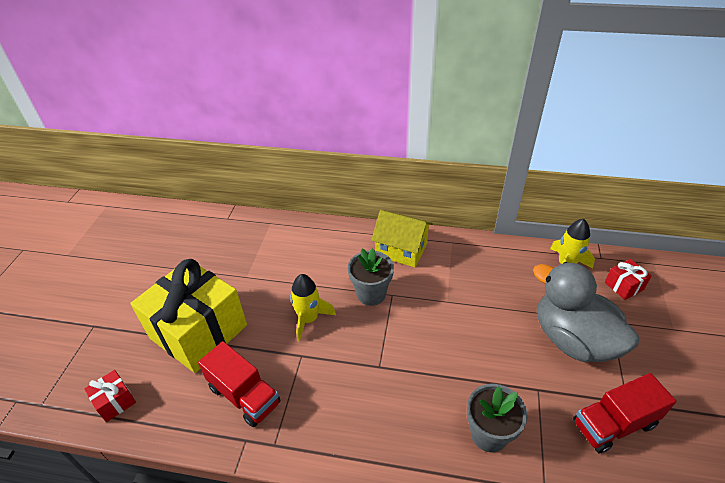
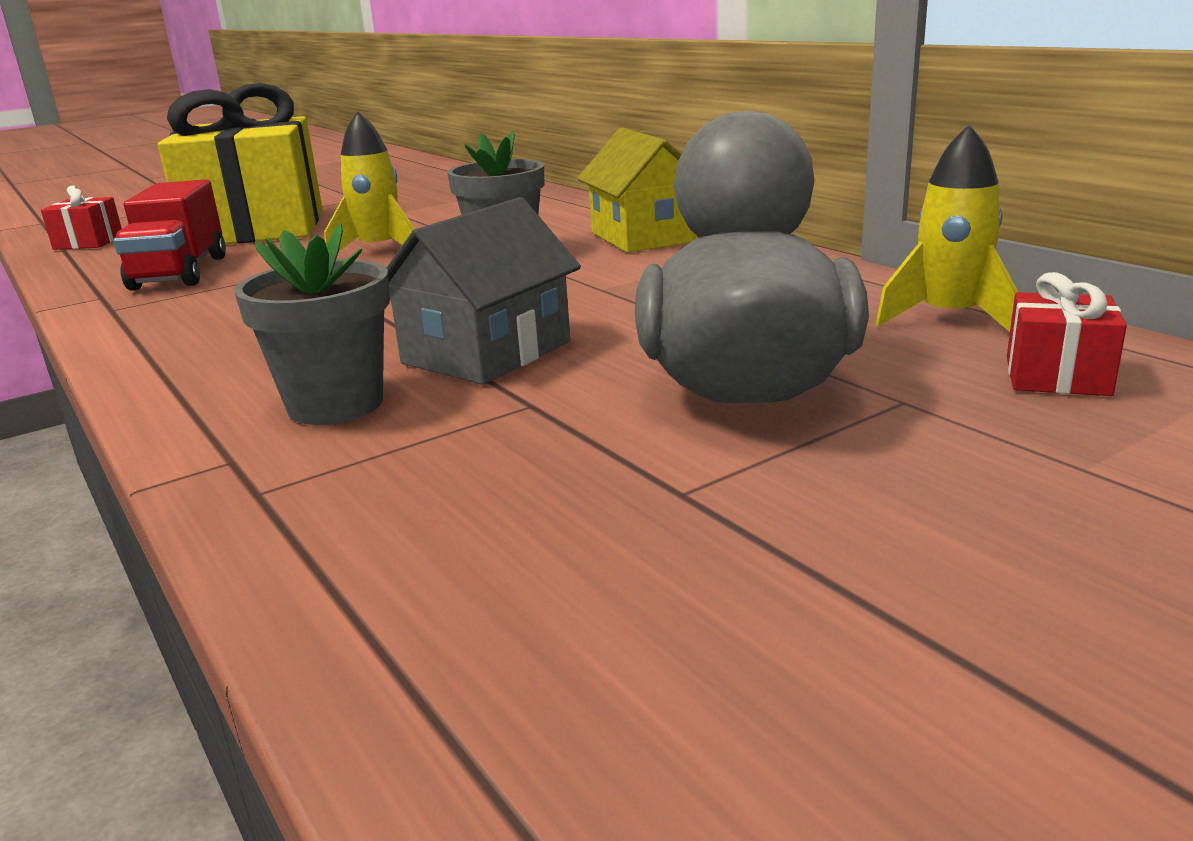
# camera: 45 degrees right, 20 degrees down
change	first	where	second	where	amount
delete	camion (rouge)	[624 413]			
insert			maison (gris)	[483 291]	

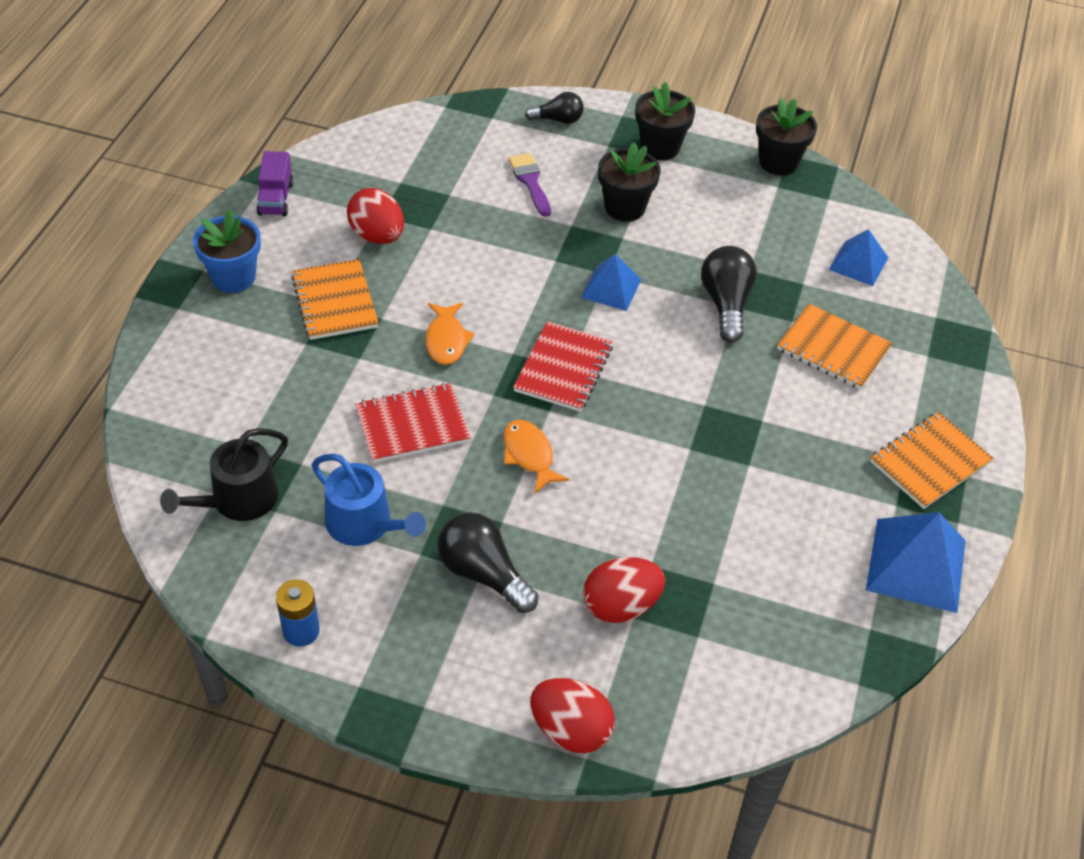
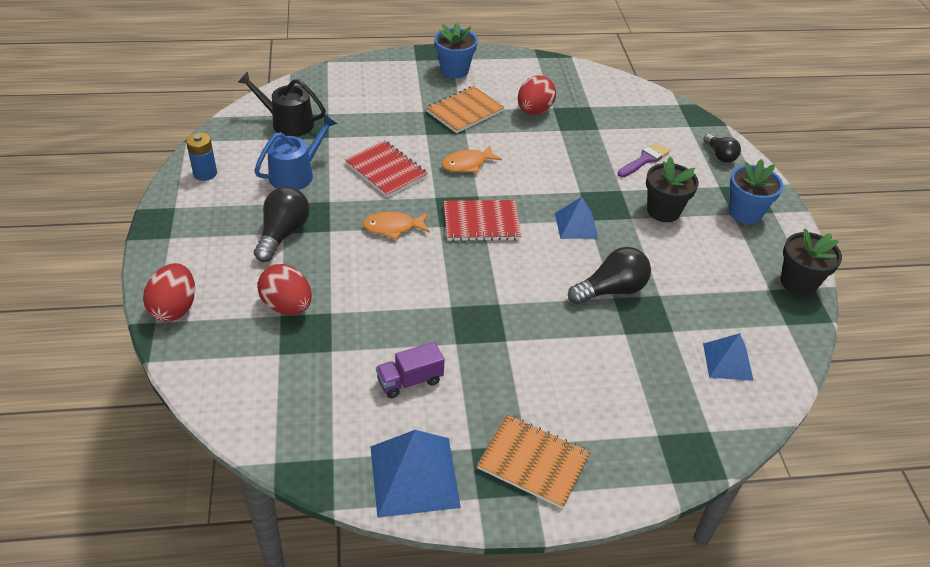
# camera: 65 degrees right, 5 degrees down
change	first	where	second	where	amount
move	camion (violet)	[275 183]		[410 370]	
rotate	arrosoir (bleu)	[369 500]		[296 152]	150 degrees counterclockwise
rotate	poisson (orange)	[536 456]		[396 226]	135 degrees counterclockwise
recolor	pot de fleurs (noir)	[665 121]	pot de fleurs (bleu)	[756 191]	
delete	carnet (orange)	[834 346]			

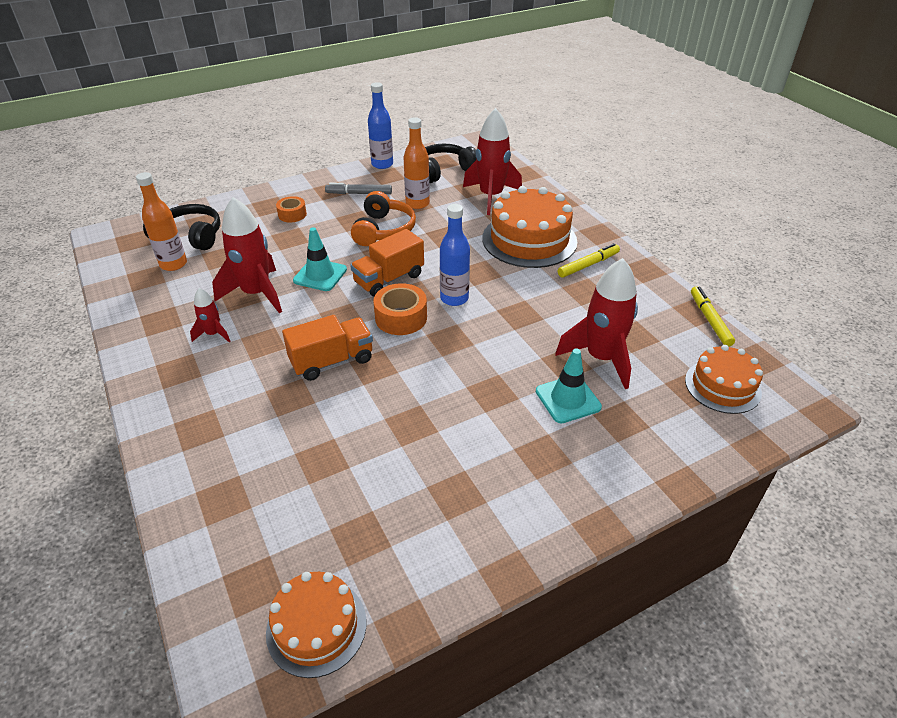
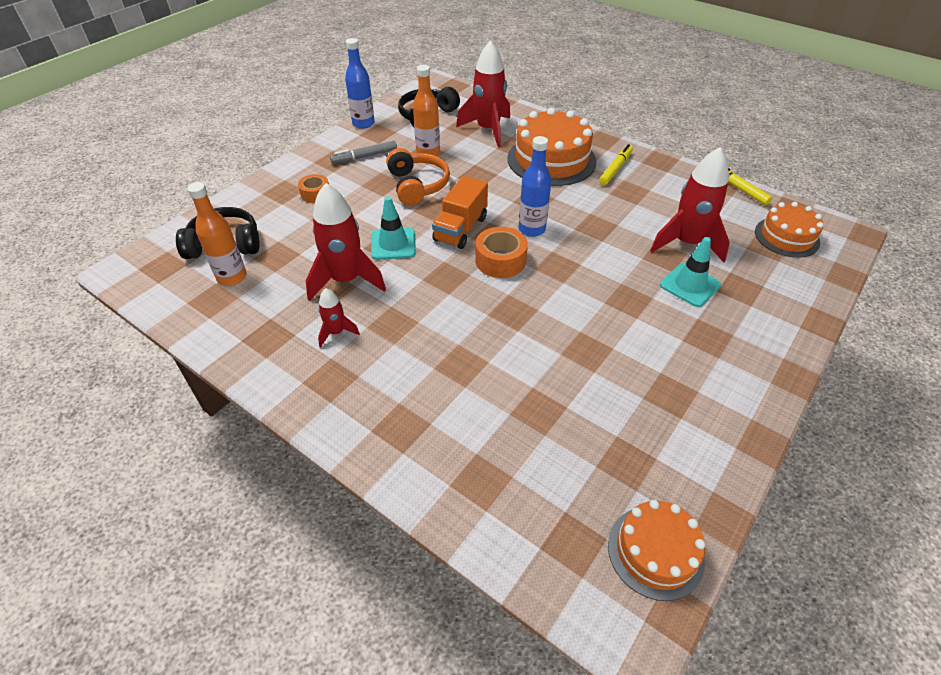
# camera: 25 degrees left, 5 degrees up
change	first	where	second	where	amount
delete	camion (orange)	[327 348]			

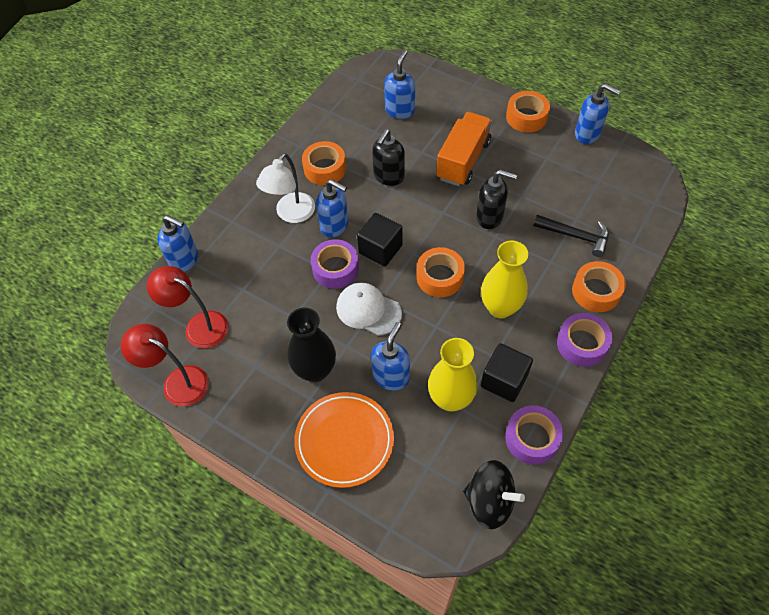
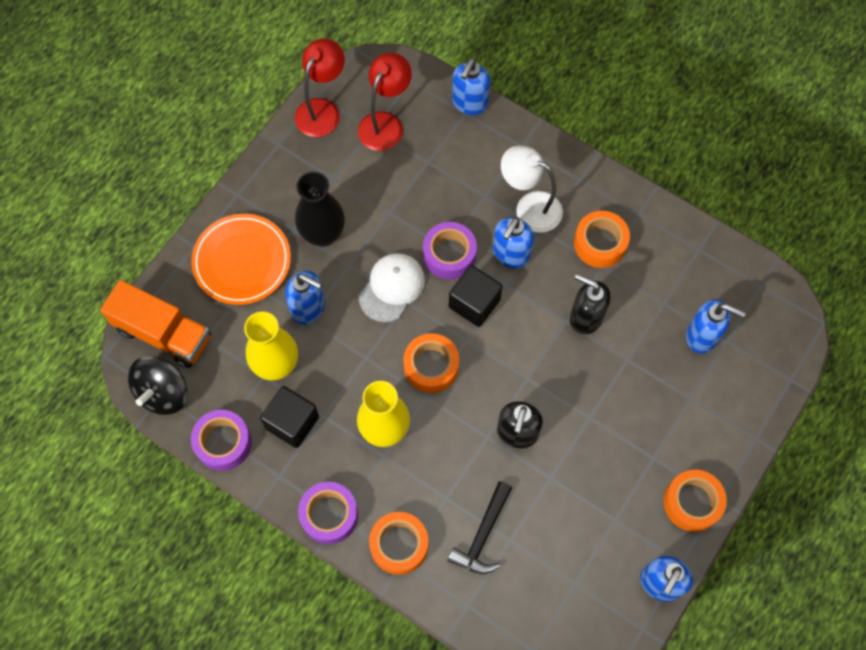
# camera: 90 degrees right, 10 degrees up
change	first	where	second	where	amount
move	camion (orange)	[464 149]		[155 324]	

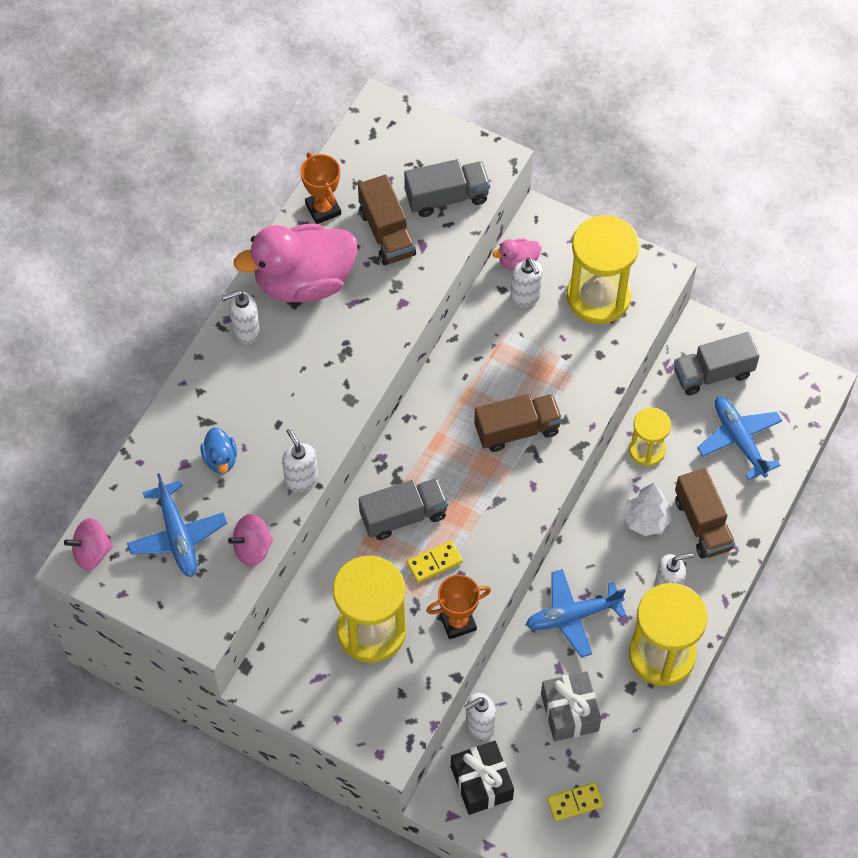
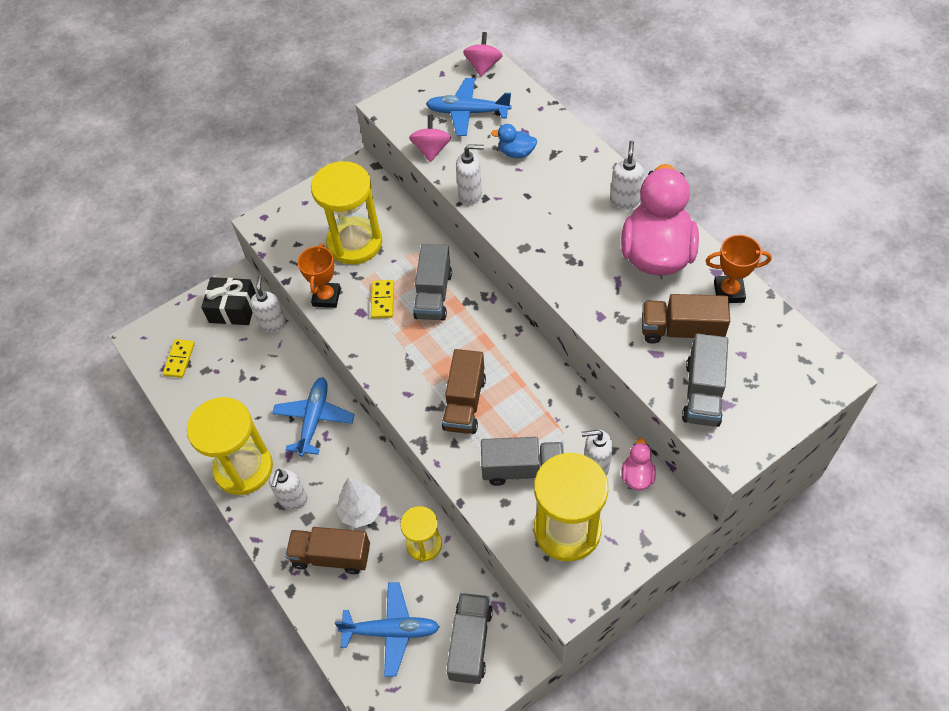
# camera: 120 degrees right, 5 degrees down
change	first	where	second	where	amount
delete	cadeau (gris)	[571 706]			
insert			camion (gris)	[522 461]	

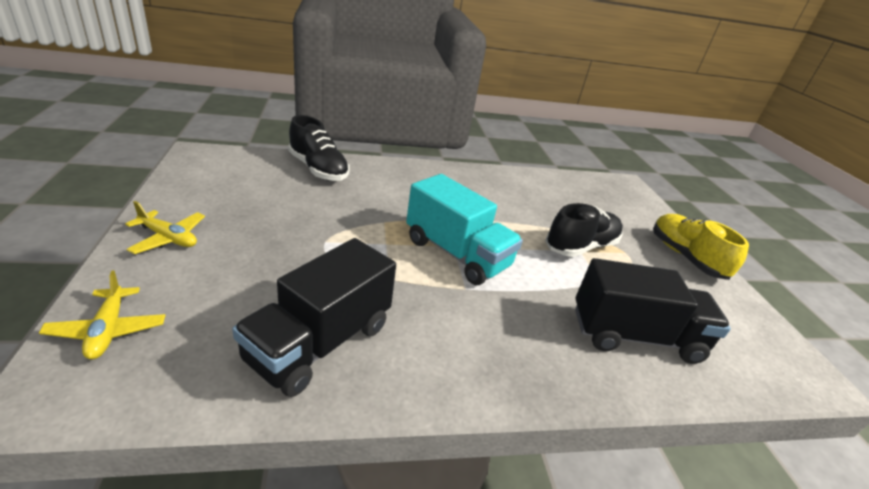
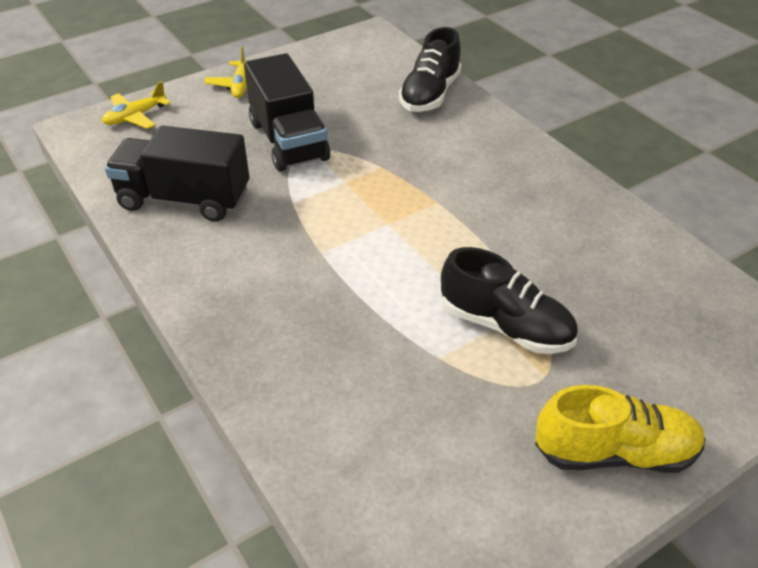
# camera: 70 degrees right, 10 degrees up
change	first	where	second	where	amount
delete	camion (turquoise)	[464 229]			
move	camion (noir)	[653 311]		[287 112]	
rotate	chaussure (jaune)	[701 247]		[620 429]	45 degrees clockwise

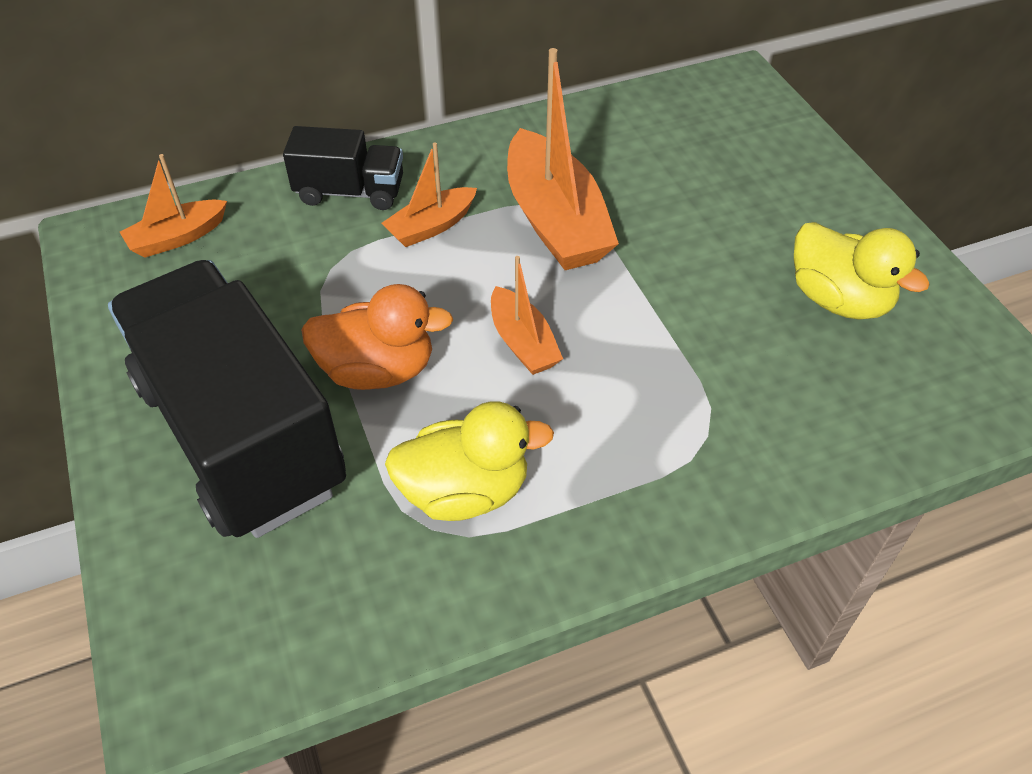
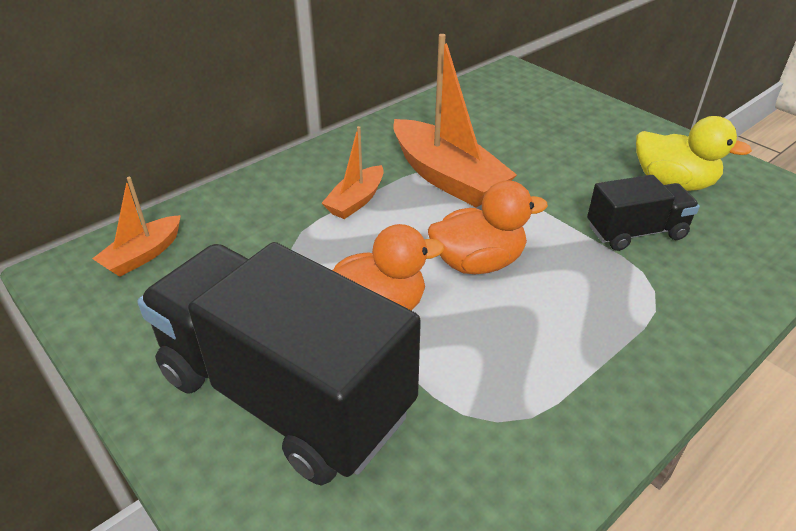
# camera: 20 degrees left, 10 degrees down
change	first	where	second	where	amount
move	camion (noir)	[343 168]		[643 213]	
delete	canard (jaune)	[469 461]			
replace	bateau (orange)	[527 315]	canard (orange)	[488 227]	

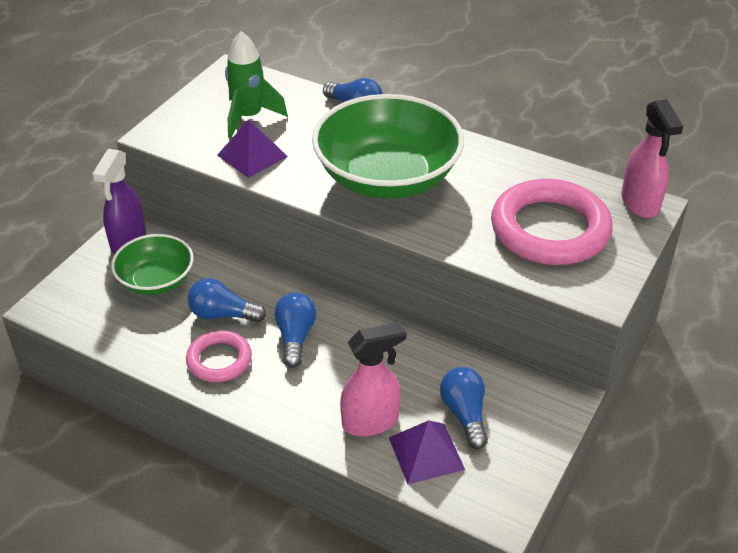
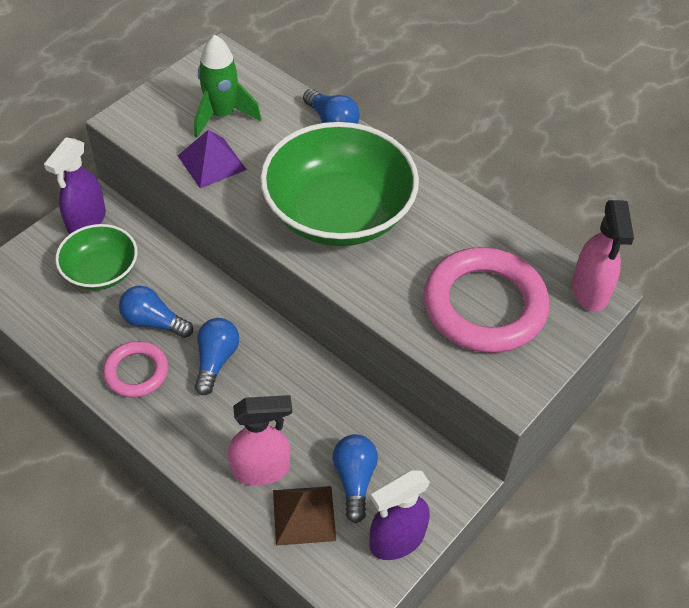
# camera: 10 degrees right, 10 degrees up
change	first	where	second	where	amount
recolor	pyramide (violet)	[427 452]	pyramide (marron)	[304 516]	
insert			vaporisateur (violet)	[400 515]	

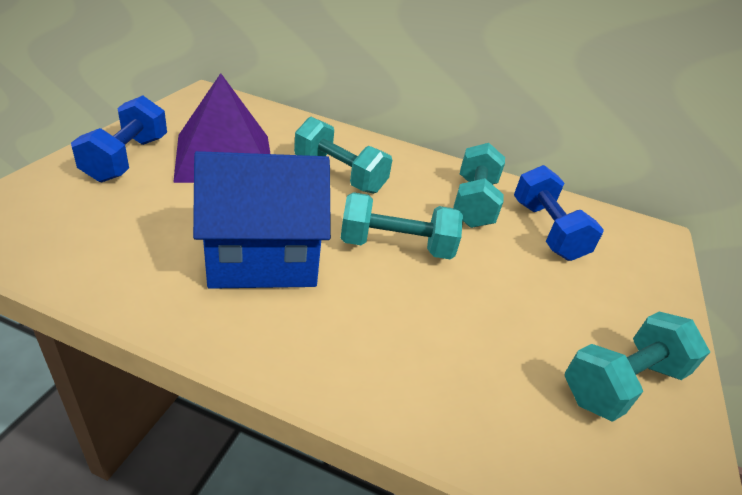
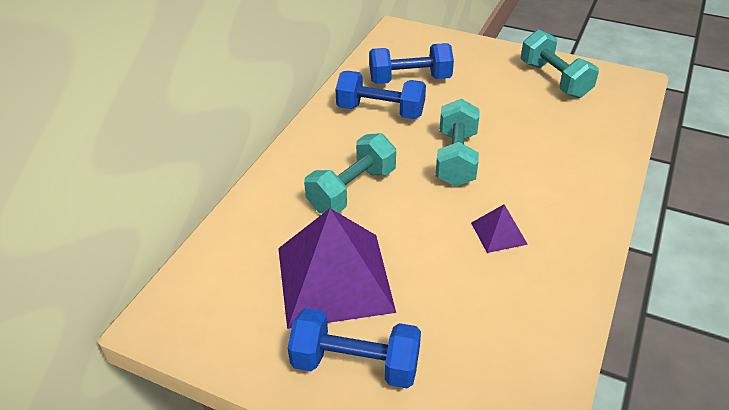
# camera: 80 degrees left, 5 degrees up
change	first	where	second	where	amount
replace	maison (bleu)	[262 220]	pyramide (violet)	[499 228]	
recolor	haltère (turquoise)	[479 185]	haltère (bleu)	[380 95]	

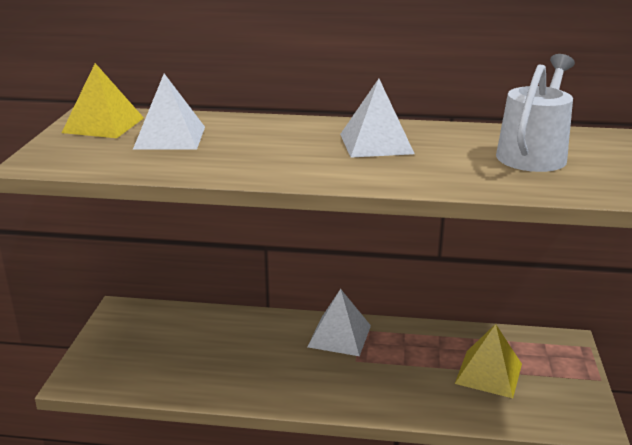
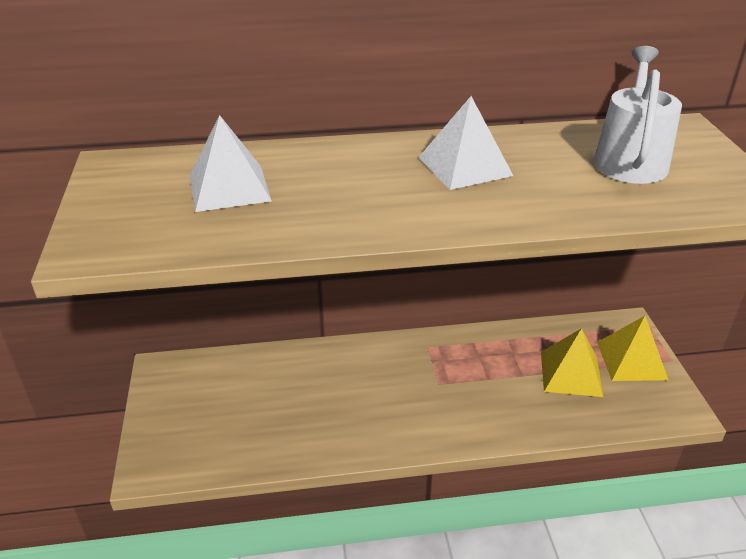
# camera: 15 degrees left, 10 degrees up
change	first	where	second	where	amount
move	pyramide (jaune)	[103 100]		[632 348]	
delete	pyramide (blanc)	[339 322]			

